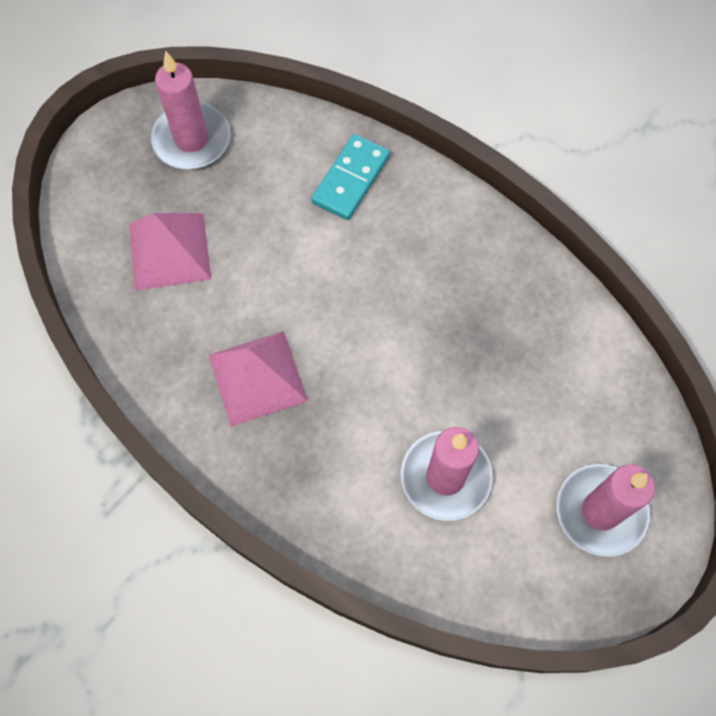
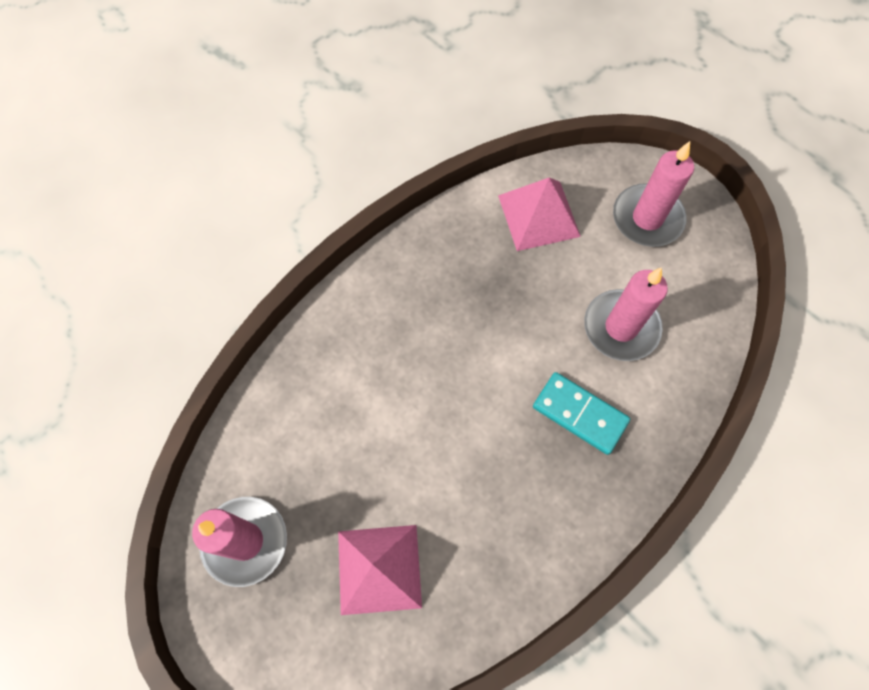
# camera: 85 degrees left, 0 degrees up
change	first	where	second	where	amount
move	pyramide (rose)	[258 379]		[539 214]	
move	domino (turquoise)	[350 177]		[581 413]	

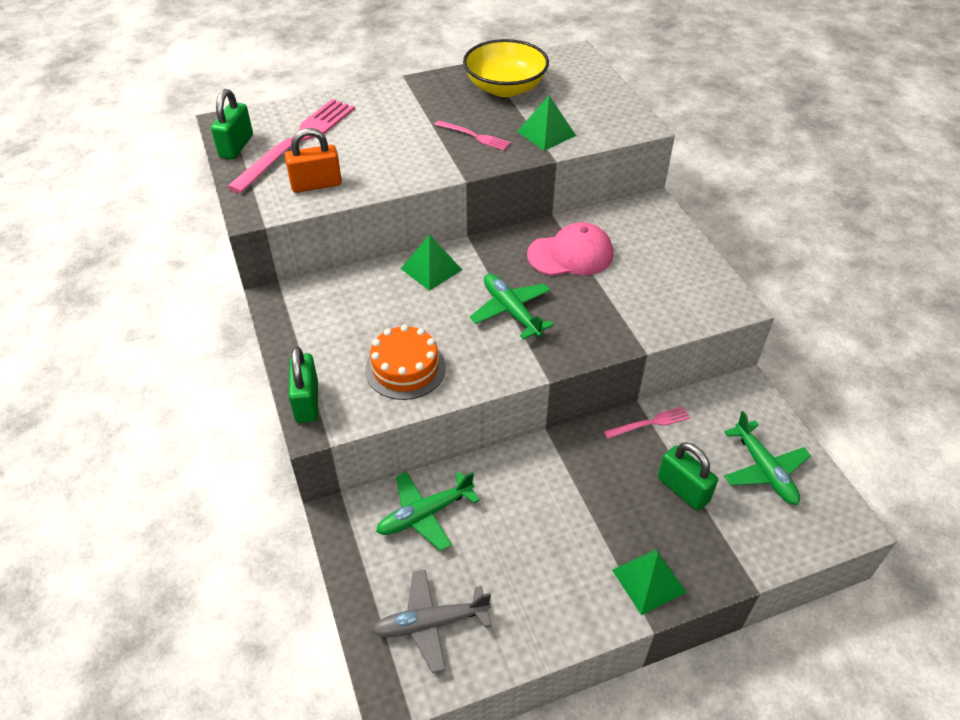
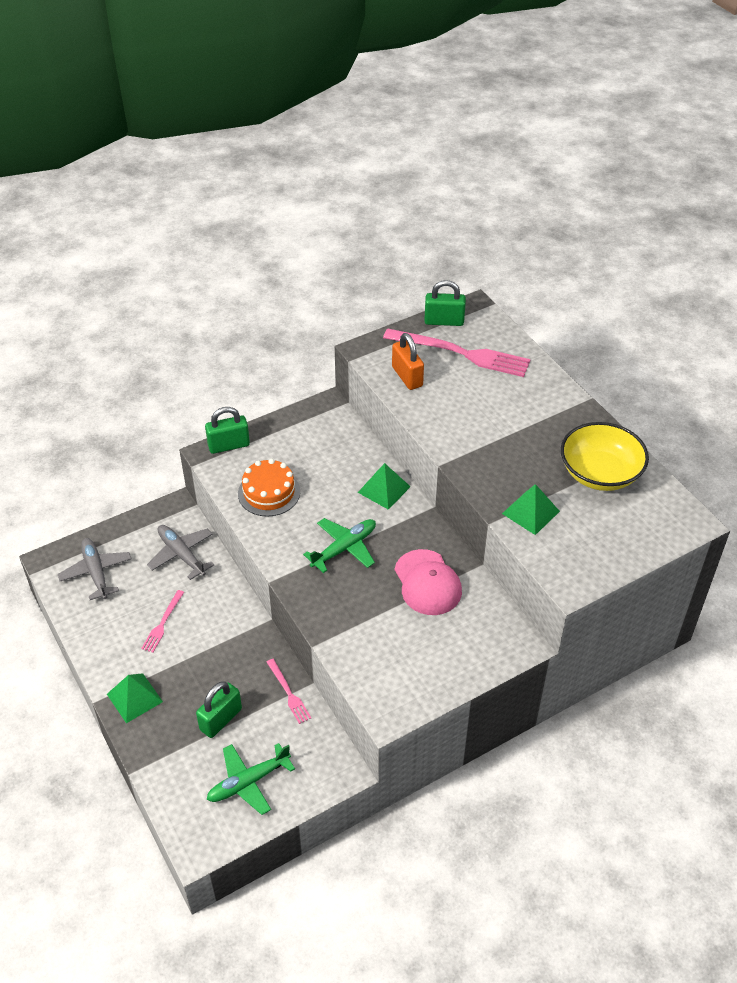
# camera: 80 degrees right, 0 degrees up
change	first	where	second	where	amount
recolor	avion (vert)	[428 511]	avion (gris)	[181 552]	
move	fourchette (rose)	[472 135]		[162 621]	

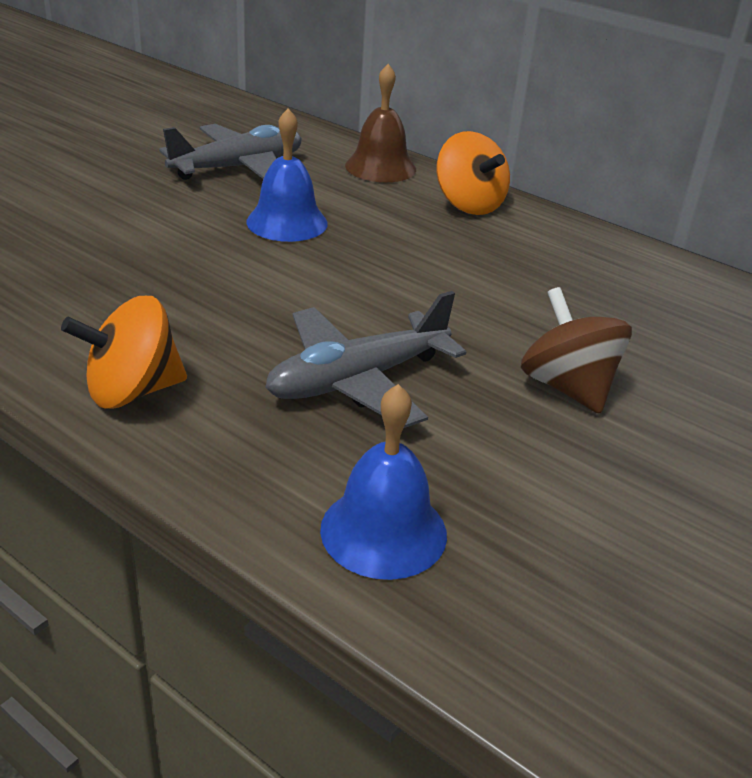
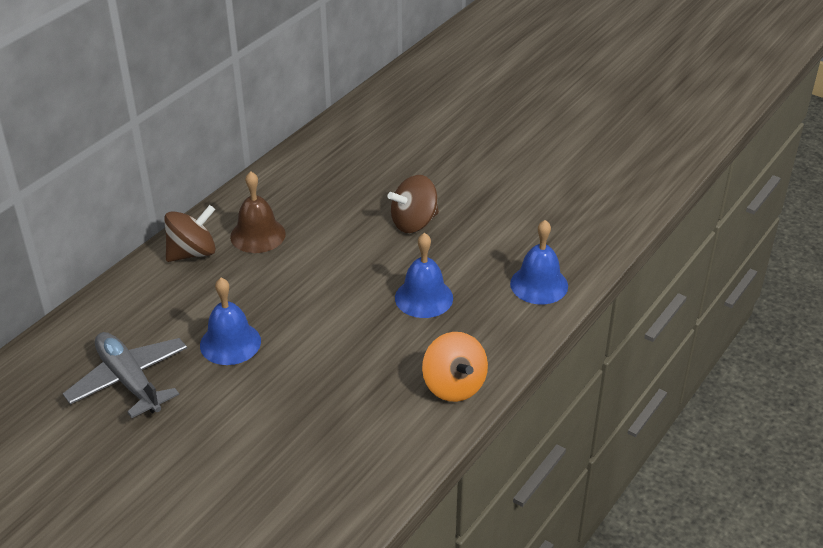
# camera: 90 degrees left, 5 degrees up
change	first	where	second	where	amount
replace	avion (gris)	[365 359]	cloche (bleu)	[424 275]	
move	cloche (marron)	[380 123]		[258 212]	
recolor	toupie (orange)	[473 173]	toupie (marron)	[190 233]	

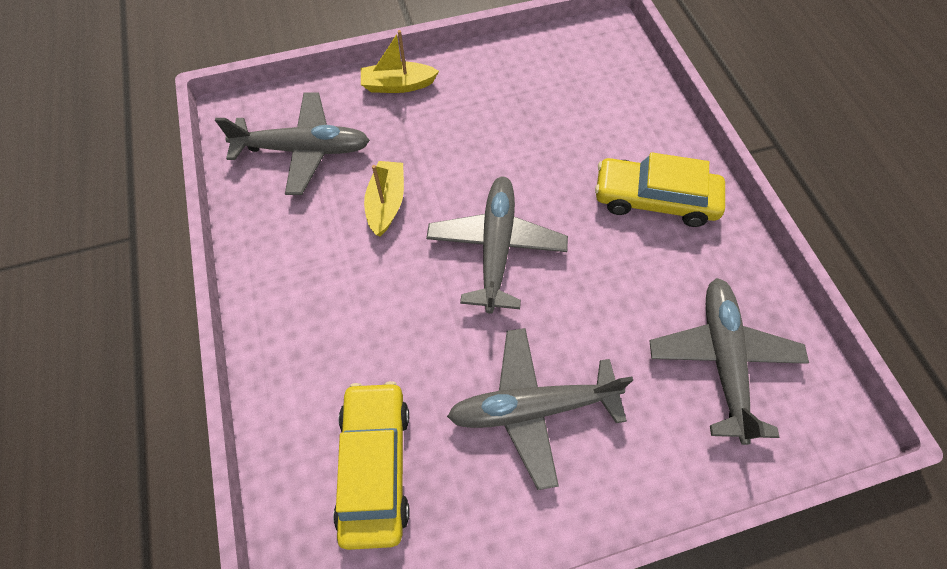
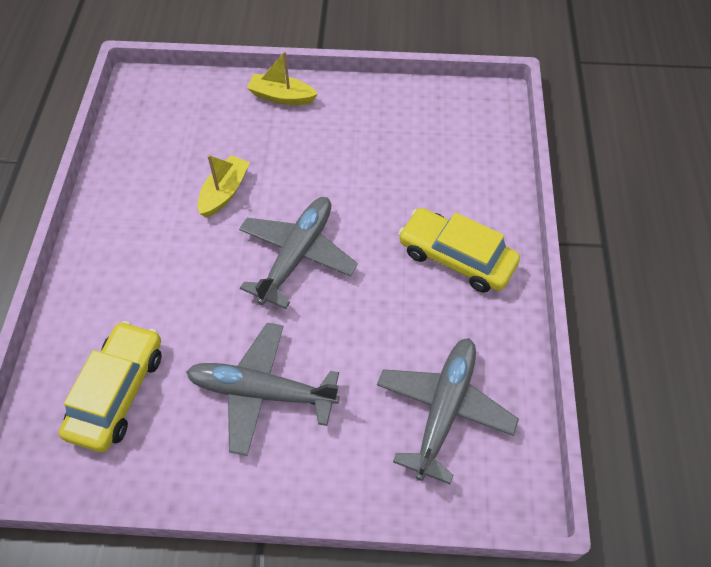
# camera: 20 degrees right, 5 degrees down
change	first	where	second	where	amount
delete	avion (gris)	[292 144]			

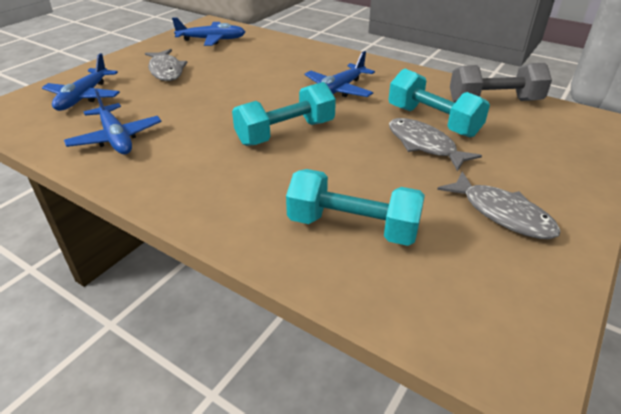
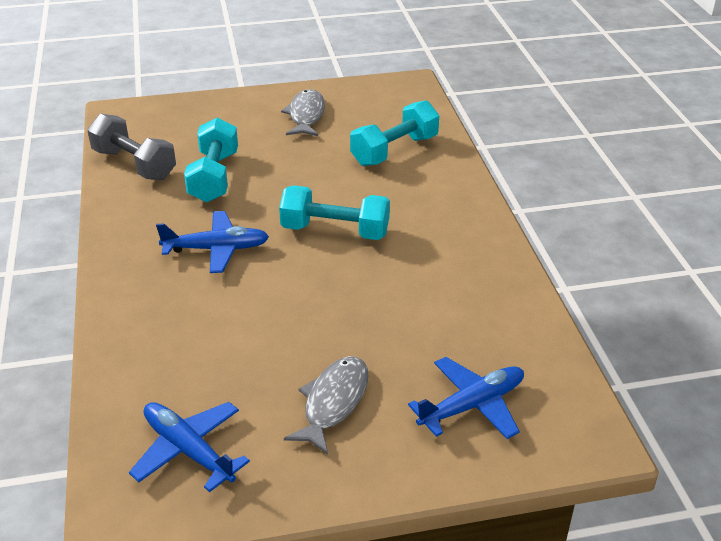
# camera: 135 degrees left, 0 degrees up
change	first	where	second	where	amount
delete	avion (bleu)	[113 121]			
rotate	haltère (turquoise)	[355 207]		[394 133]	75 degrees clockwise
delete	poisson (gris)	[435 144]			

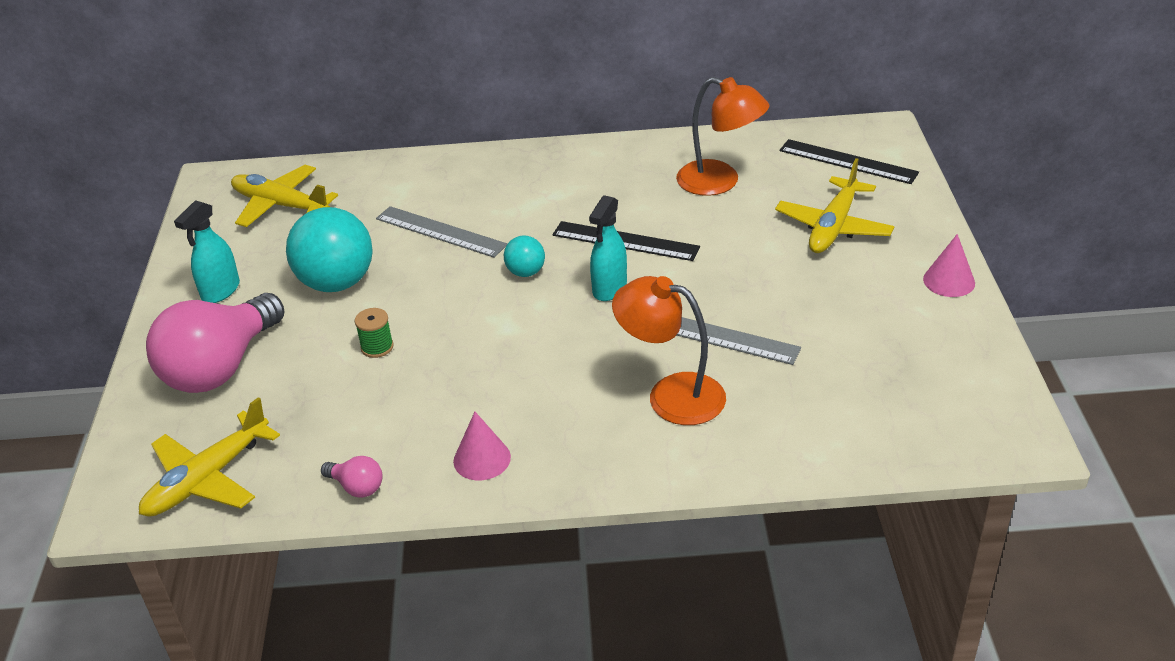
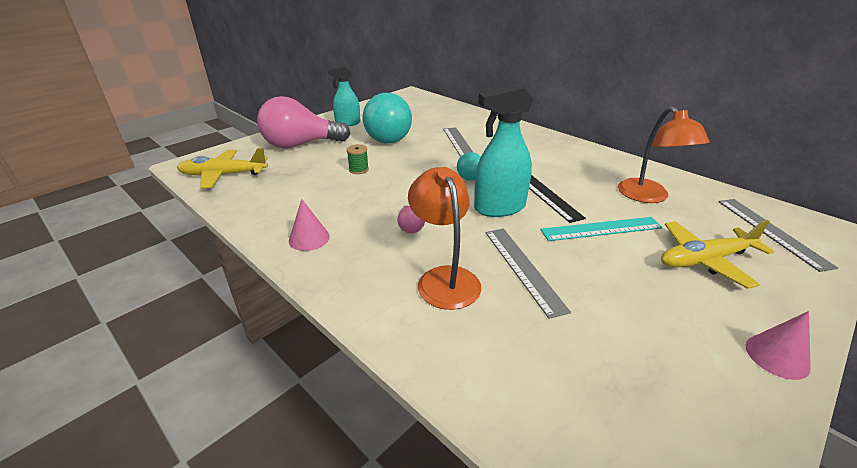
# camera: 45 degrees right, 5 degrees down
change	first	where	second	where	amount
delete	avion (jaune)	[284 196]			
move	ampoule (rose)	[351 477]		[411 219]	
resize	vaporisateur (turquoise)	[608 248]		[504 150]	x1.54
recolor	règle (noir)	[849 161]	règle (gris)	[778 235]	
insert			règle (turquoise)	[601 229]	

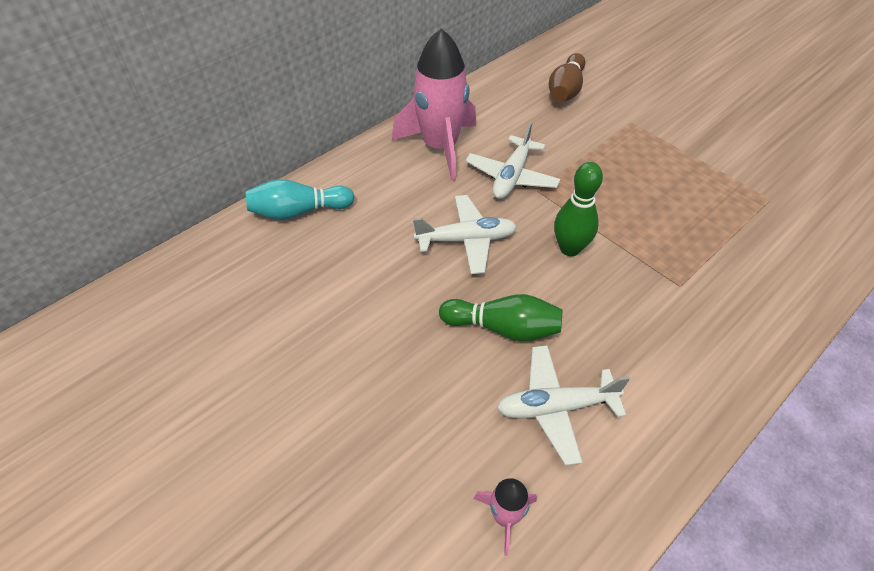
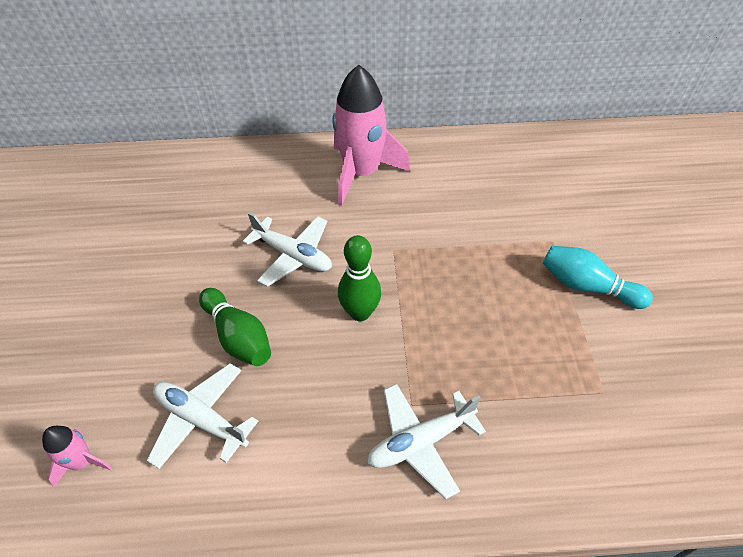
# camera: 40 degrees right, 0 degrees up
change	first	where	second	where	amount
move	quille (turquoise)	[300 199]		[598 277]	
move	avion (blanc)	[513 160]		[426 441]	
delete	quille (marron)	[567 77]			

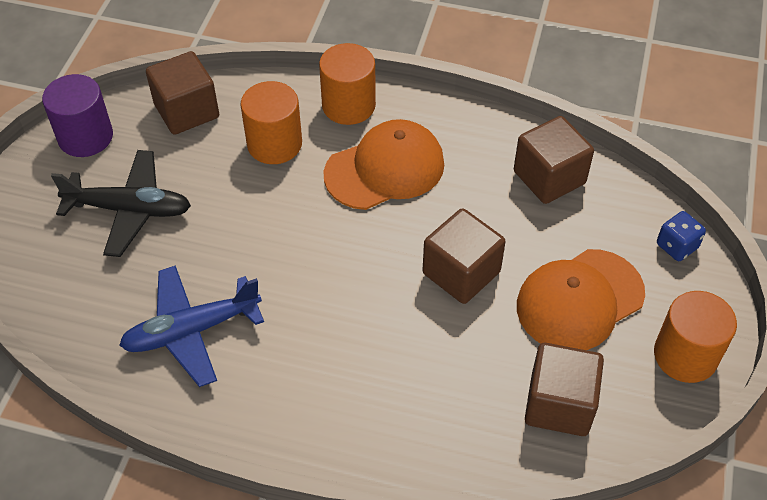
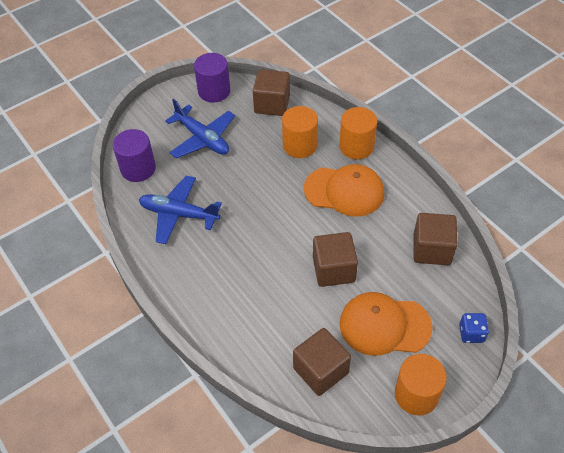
# camera: 40 degrees right, 0 degrees up
change	first	where	second	where	amount
recolor	avion (noir)	[121 203]	avion (bleu)	[200 128]	
insert			cylindre (violet)	[134 155]	

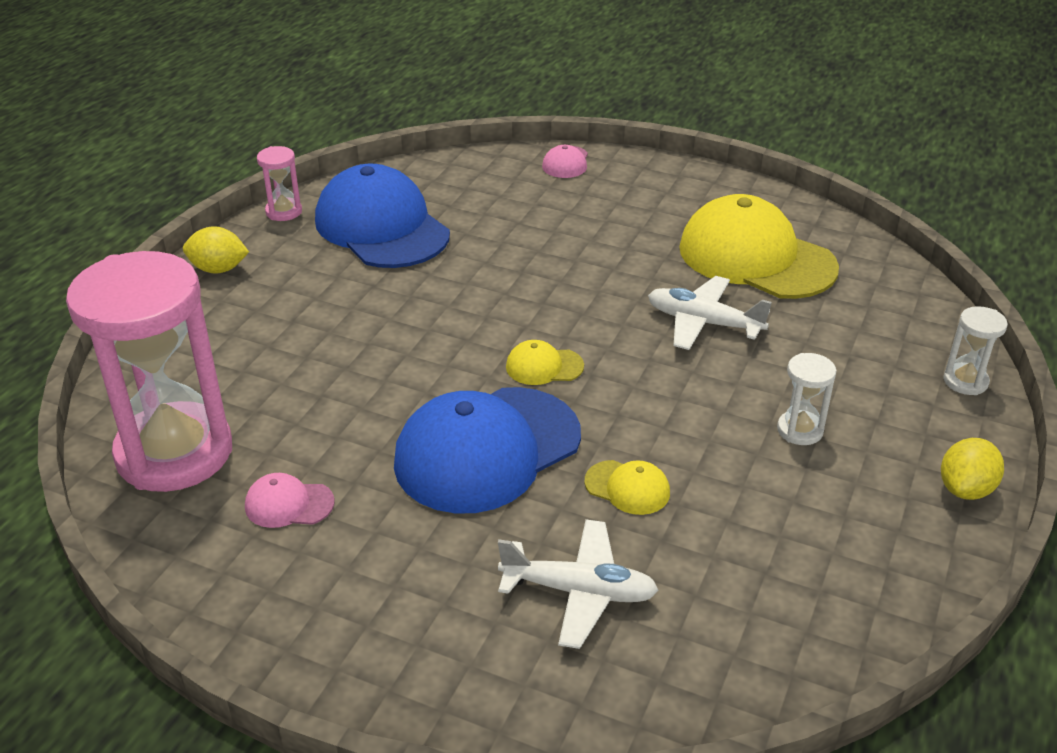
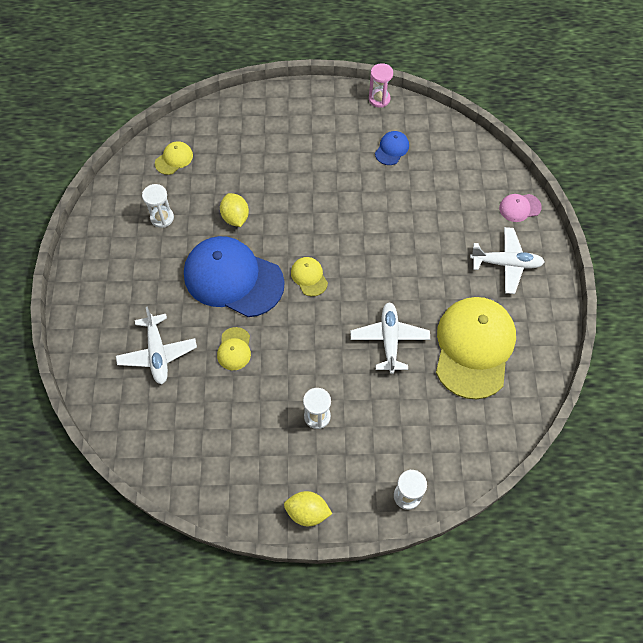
# camera: 65 degrees right, 25 degrees up
change	first	where	second	where	amount
replace	sablier (rose)	[149 371]	casquette (jaune)	[174 158]	
move	citron (jaune)	[216 250]		[234 210]	
replace	casquette (rose)	[290 500]	sablier (blanc)	[158 206]	
resize	casquette (bleu)	[382 216]		[392 148]	x0.43
insert			avion (blanc)	[507 260]	

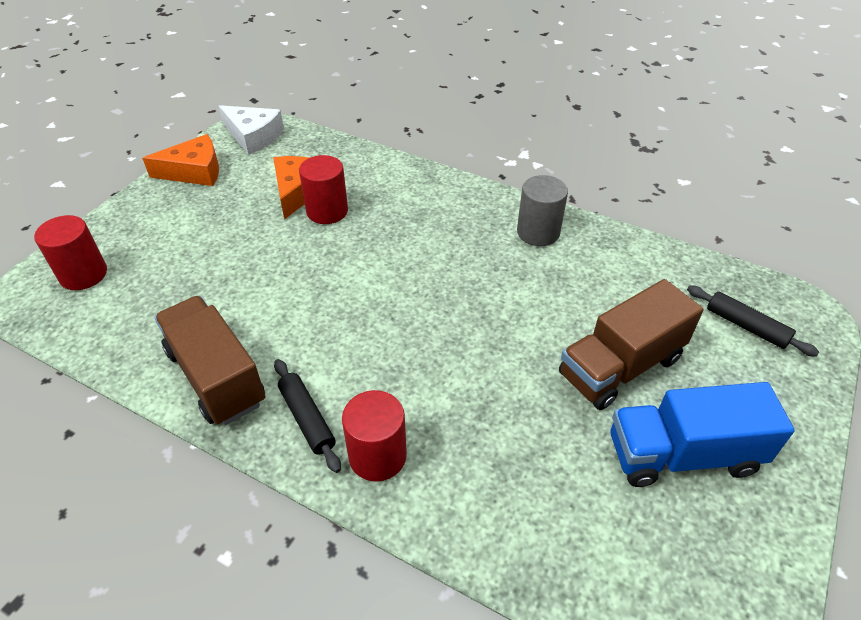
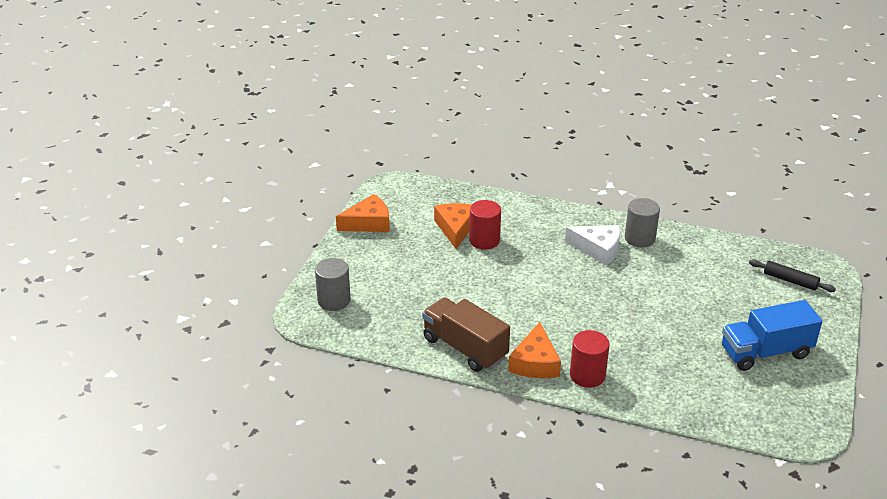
# camera: 10 degrees left, 10 degrees down
change	first	where	second	where	amount
recolor	cylindre (rouge)	[70 252]	cylindre (gris)	[333 284]	
move	fromage (blanc)	[251 130]		[593 245]	
replace	rouleau à pâtisserie (noir)	[307 416]	fromage (orange)	[534 350]	
delete	camion (marron)	[631 344]			

